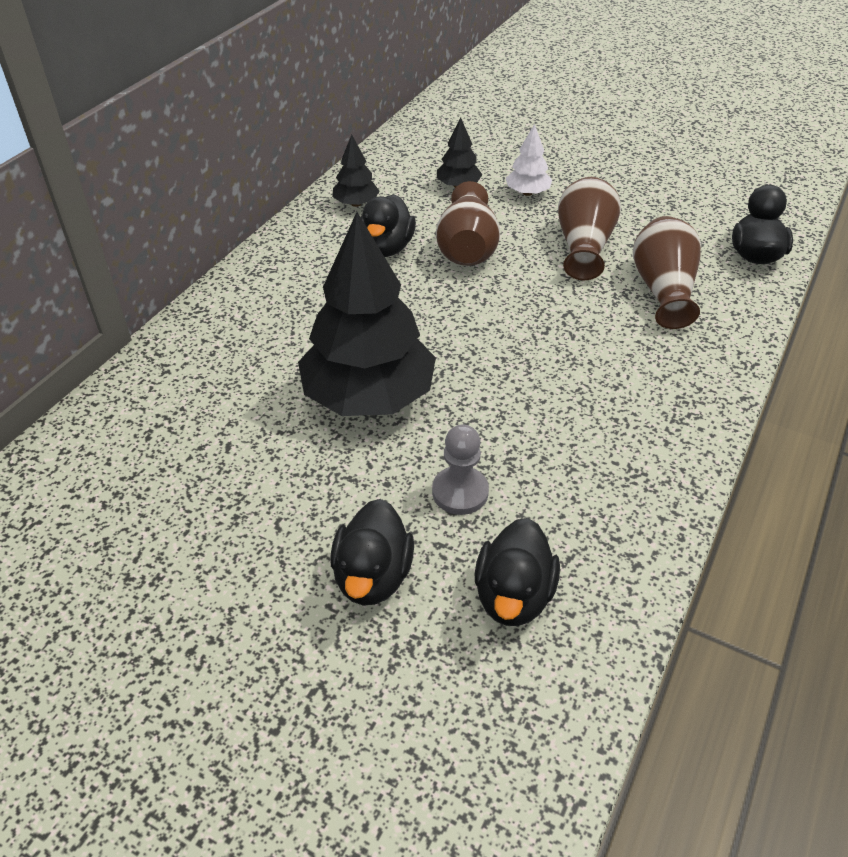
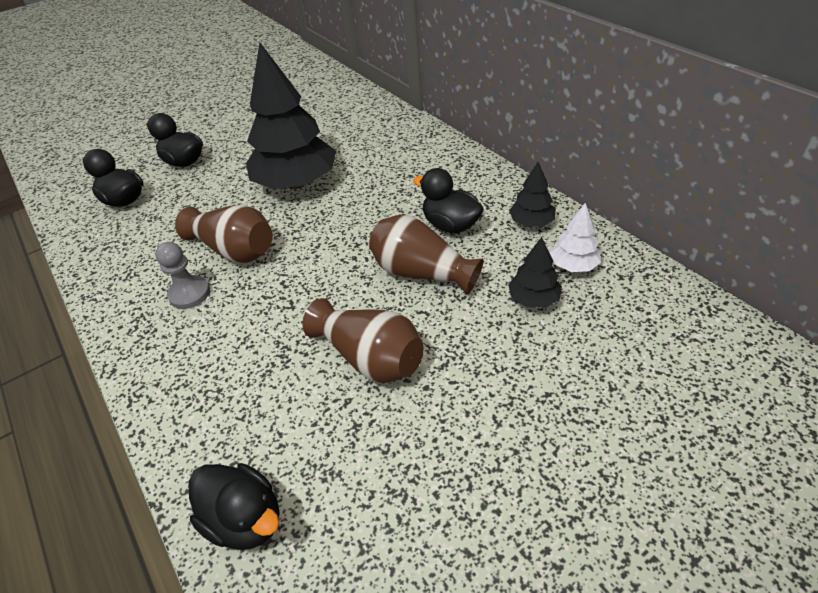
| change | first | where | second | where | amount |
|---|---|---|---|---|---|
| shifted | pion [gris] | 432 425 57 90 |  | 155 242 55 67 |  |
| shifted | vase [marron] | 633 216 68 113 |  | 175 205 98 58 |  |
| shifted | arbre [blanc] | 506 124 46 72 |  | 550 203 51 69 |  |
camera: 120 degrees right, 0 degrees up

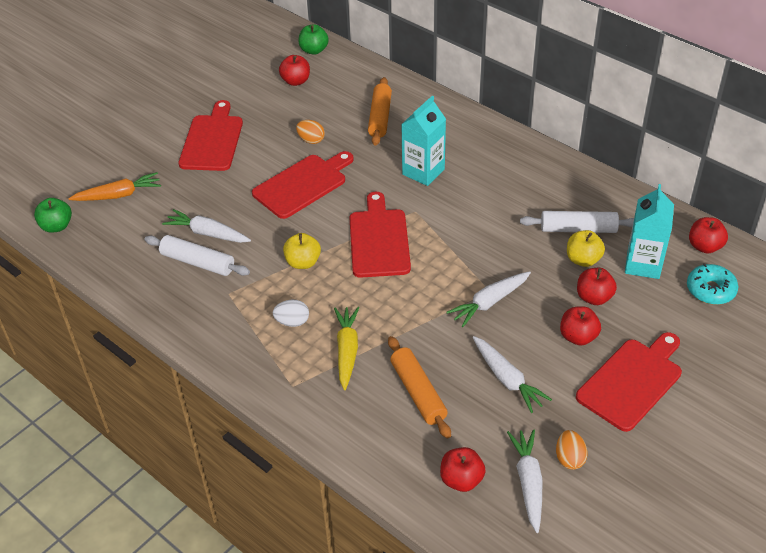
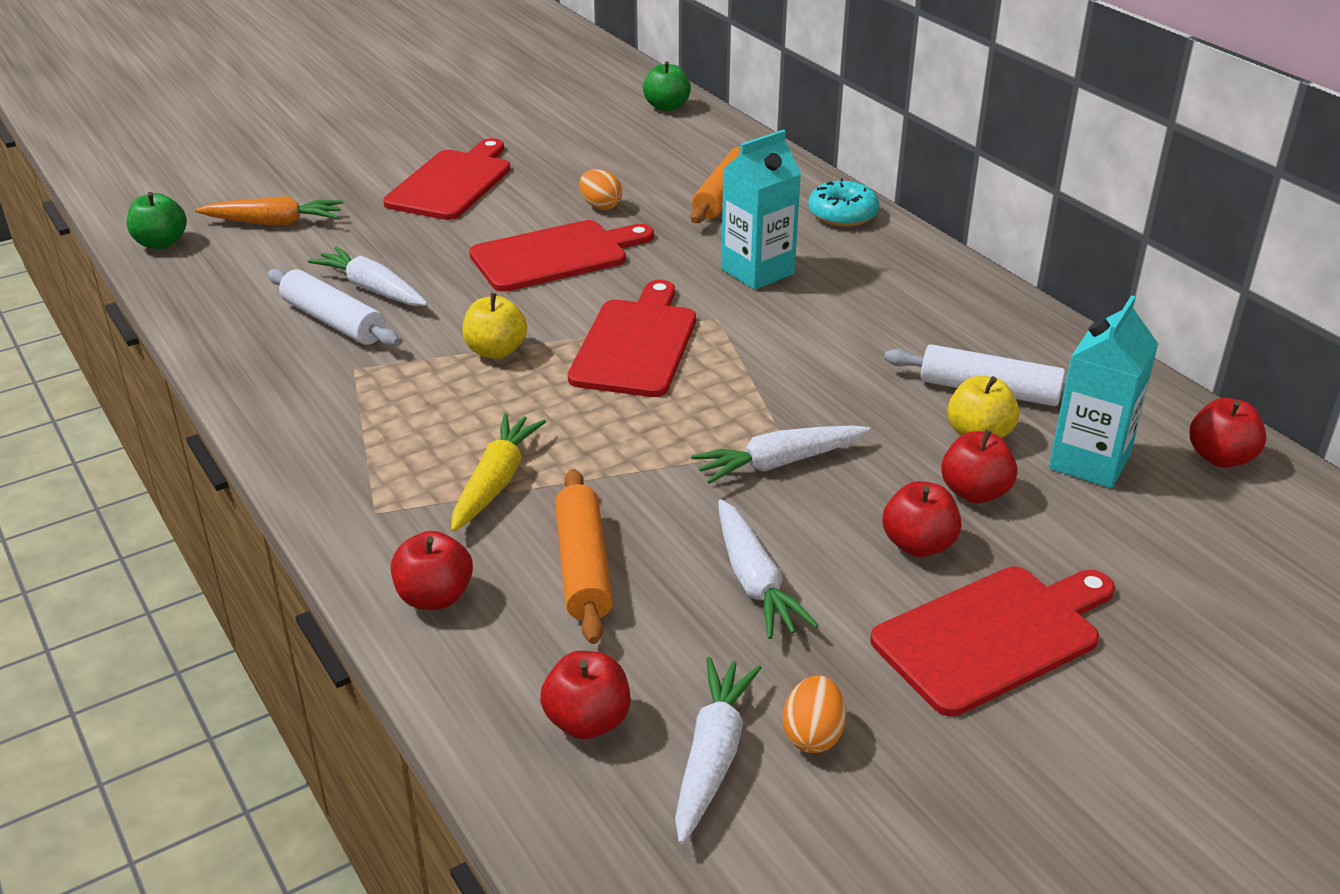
| change | first | where | second | where | amount |
|---|---|---|---|---|---|
| shifted | pomme [rouge] | 279 55 31 31 |  | 391 531 82 79 |  |
| shifted | beignet [turquoise] | 687 264 51 41 |  | 808 178 71 49 |  |
| gone | œuf [blanc] | 273 300 36 27 |  |  |  |
camera: 15 degrees right, 10 degrees down

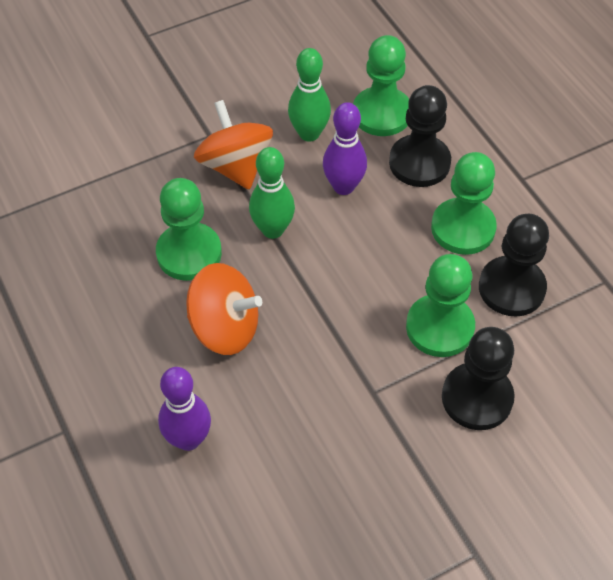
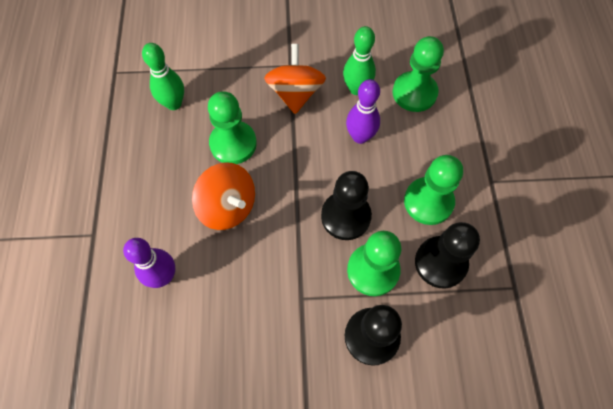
| change | first | where | second | where | amount |
|---|---|---|---|---|---|
| shifted | quille [vert] | 249 147 46 92 |  | 142 43 42 67 |  |
| shifted | pion [noir] | 389 85 62 102 |  | 321 171 51 69 |  |
camera: 25 degrees right, 10 degrees up

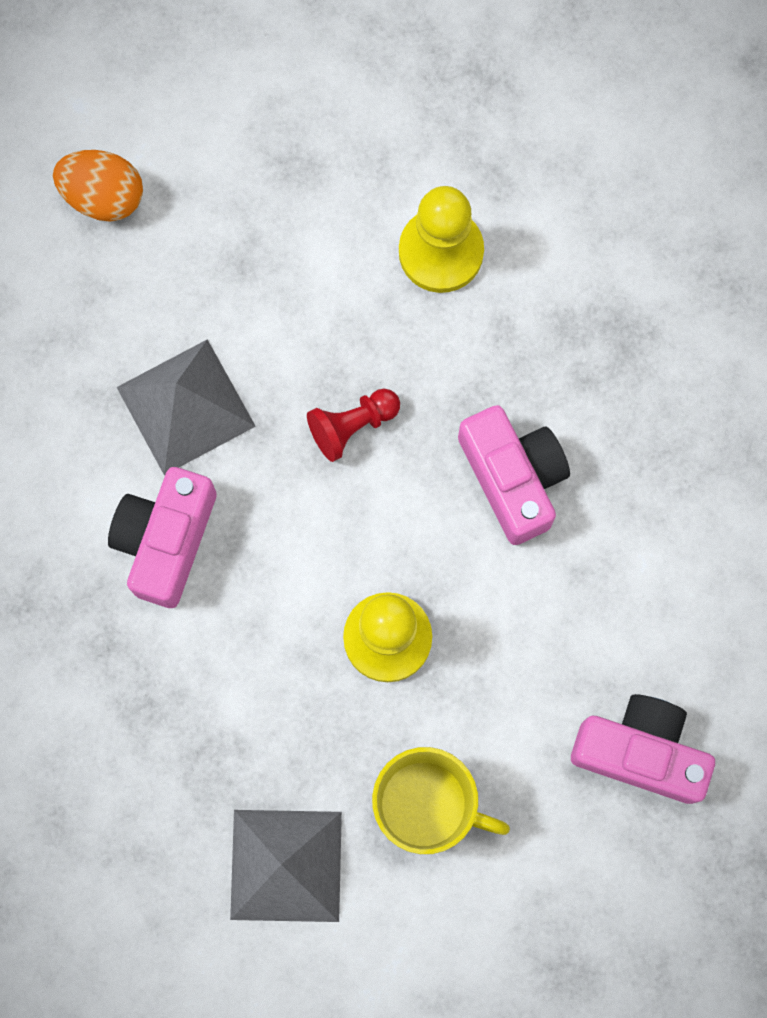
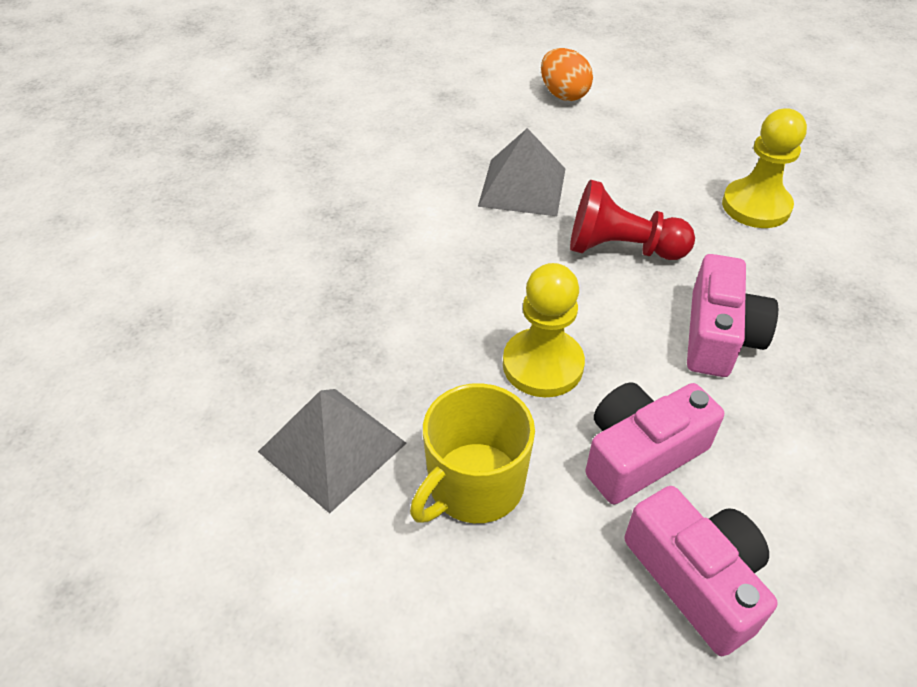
| change | first | where | second | where | amount |
|---|---|---|---|---|---|
| rotated | tasse [jaune] | 372 747 138 107 |  | 410 383 125 140 | 75 degrees clockwise |
| scaled | pion [rouge] | 307 389 93 73 |  | 570 180 125 80 | x1.57 |
| shifted | appareil photo [rose] | 108 467 109 141 |  | 585 382 139 123 |  |
camera: 40 degrees right, 30 degrees down

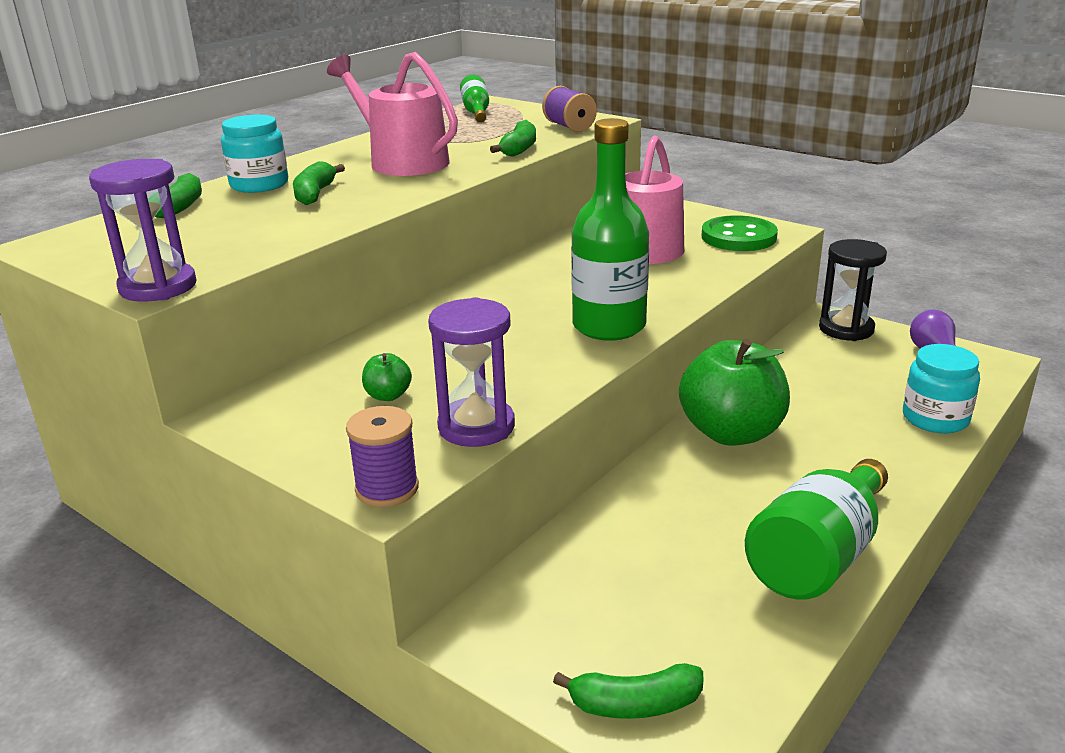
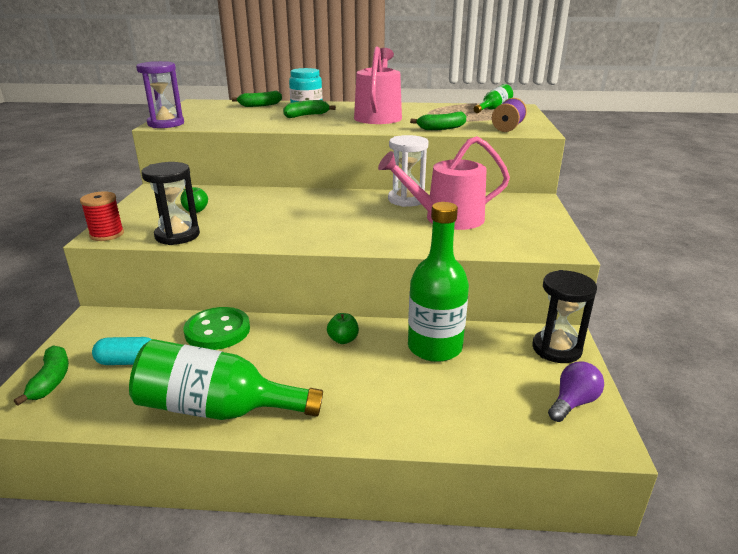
| change | first | where | second | where | amount |
|---|---|---|---|---|---|
| rotated | banane [vert] | 553 663 150 56 |  | 14 345 55 61 | 150 degrees counterclockwise |
| repainted | bobine [violet] | 346 406 73 101 | bobine [rouge] | 80 191 44 50 |  |
| new |  |  | gélule [turquoise] | 92 337 60 28 |  |
| repainted | sablier [violet] | 428 297 87 150 | sablier [noir] | 141 162 59 83 |  |
| shifted | bouton [vert] | 702 215 76 36 |  | 184 307 66 43 |  |
| scaled | pomme [vert] | 679 339 111 107 |  | 327 313 32 31 | x0.41 |
| new |  |  | sablier [blanc] | 388 135 41 72 |  |
| shifted | bouteille [vert] | 571 118 78 223 |  | 408 202 61 160 |  |
| gone | bocal [turquoise] | 903 344 77 89 |  |  |  |
camera: 55 degrees right, 0 degrees up

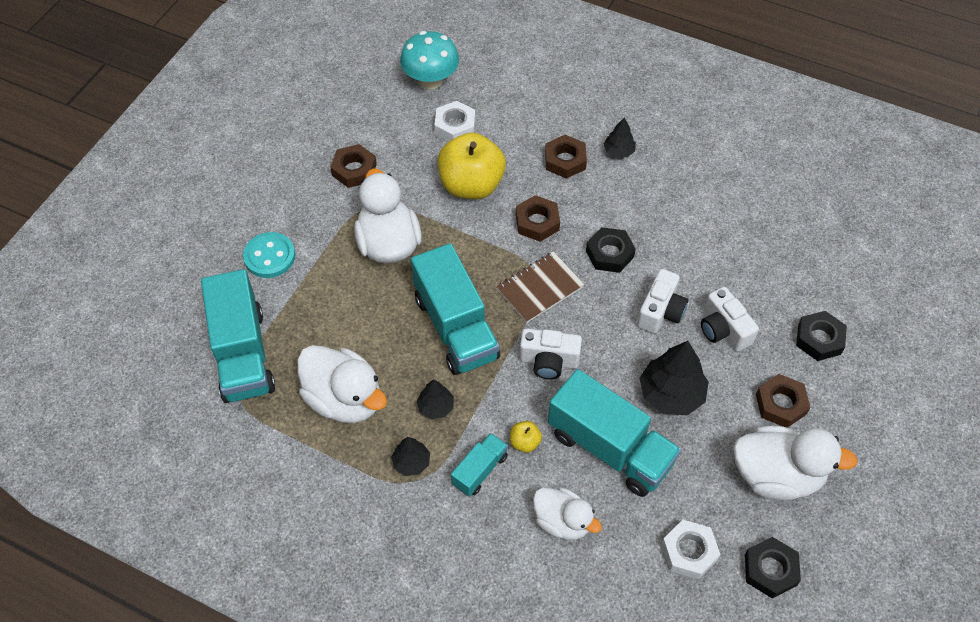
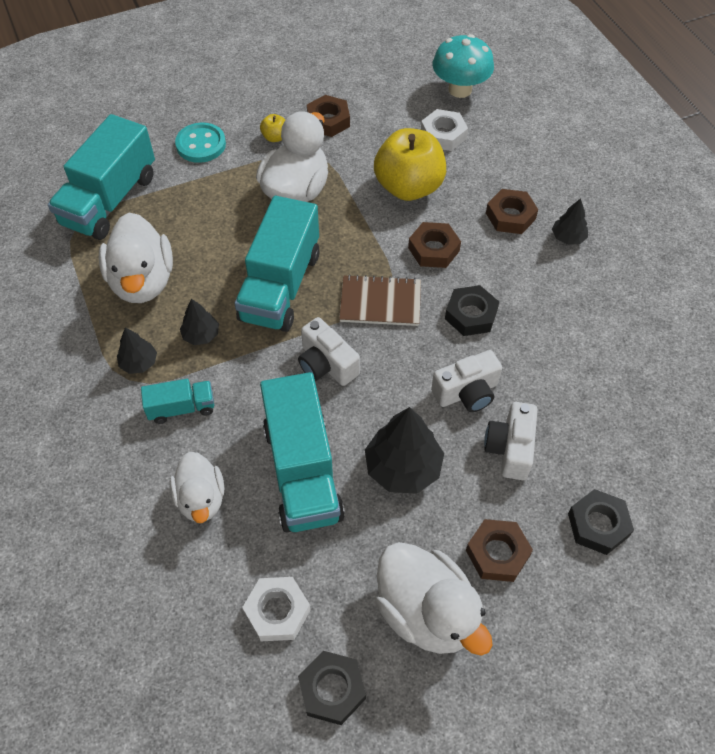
| change | first | where | second | where | amount |
|---|---|---|---|---|---|
| shifted | pomme [jaune] | 510 421 32 32 |  | 260 114 25 28 |  |
camera: 40 degrees right, 0 degrees up

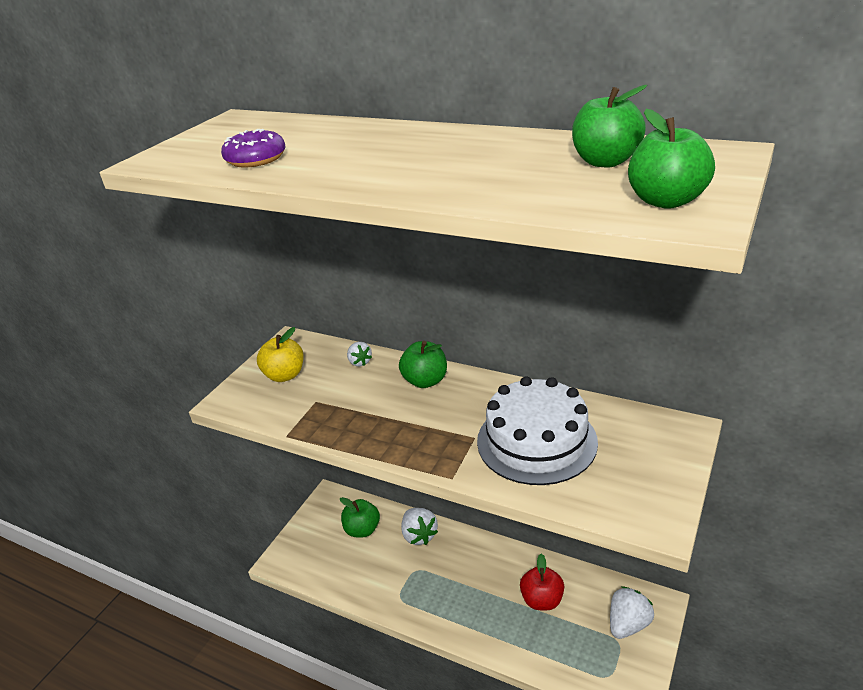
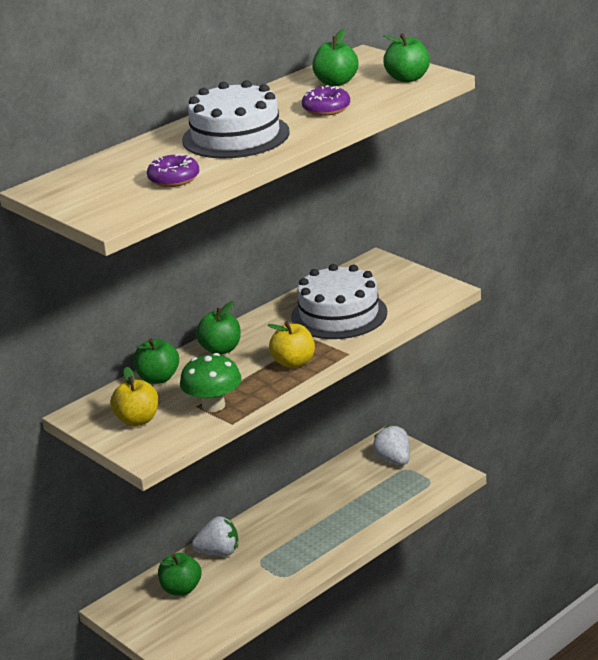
| change | first | where | second | where | amount |
|---|---|---|---|---|---|
| swapped | fraise [blanc] | 347 342 25 24 | pomme [vert] | 133 338 46 46 |  |
| new |  |  | champignon [vert] | 180 353 61 59 |  |
| new |  |  | gâteau [blanc] | 182 80 108 78 |  |
| new |  |  | pomme [jaune] | 268 322 47 46 |  |
| new |  |  | beignet [violet] | 302 85 48 31 |  |
| gone | pomme [rouge] | 520 554 44 57 |  |  |  |
camera: 70 degrees left, 5 degrees down

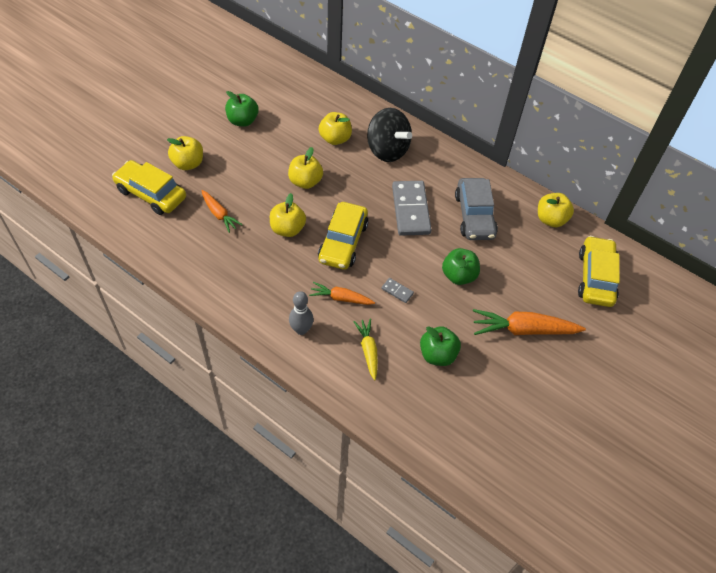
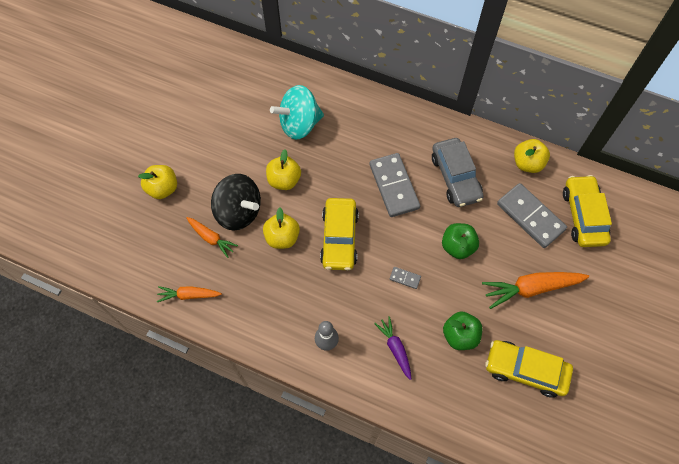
| change | first | where | second | where | amount |
|---|---|---|---|---|---|
| shifted | carotte [orange] | 309 282 66 23 |  | 157 286 65 16 |  |
| shifted | toupie [noir] | 367 108 45 54 |  | 211 174 50 57 |  |
| swapped | pomme [jaune] | 319 112 33 33 | toupie [turquoise] | 270 85 54 55 |  |
| repainted | carotte [jaune] | 354 319 24 61 | carotte [violet] | 374 316 37 64 |  |
| shifted | voiture [jaune] | 112 160 74 55 |  | 485 340 88 58 |  |
| new |  |  | domino [gris] | 497 183 70 65 |  |
| gone | pomme [vert] | 225 91 34 35 |  |  |  |
camera: 10 degrees left, 10 degrees up

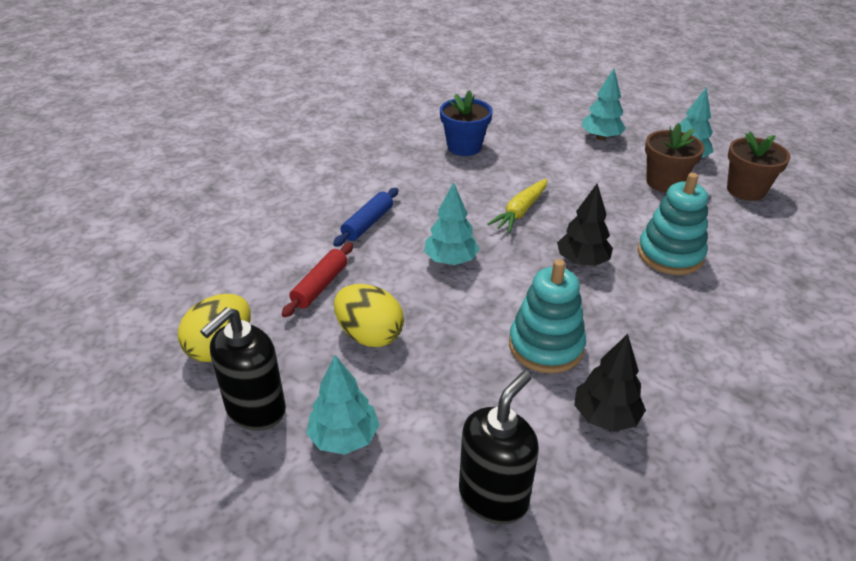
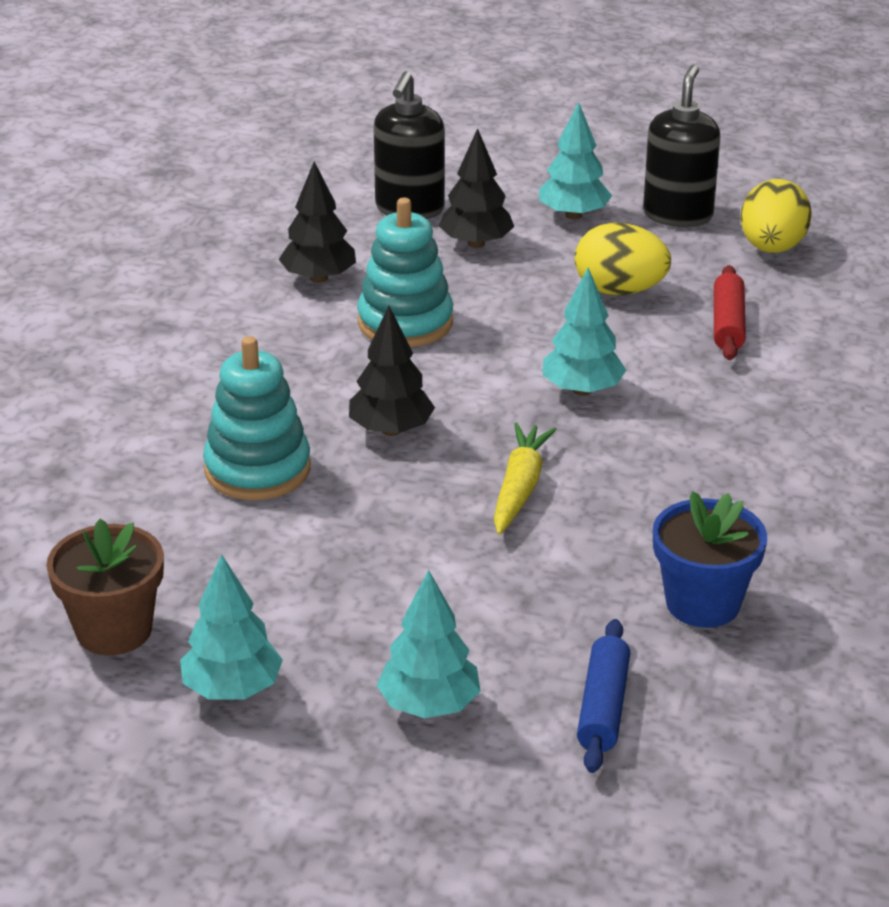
| change | first | where | second | where | amount |
|---|---|---|---|---|---|
| new |  |  | arbre [noir] | 439 128 75 120 |  |
| shifted | rouleau à pâtisserie [bleu] | 333 188 65 59 |  | 577 619 53 154 |  |
| gone | pot de fleurs [marron] | 645 123 59 70 |  |  |  |
camera: 160 degrees right, 5 degrees down

